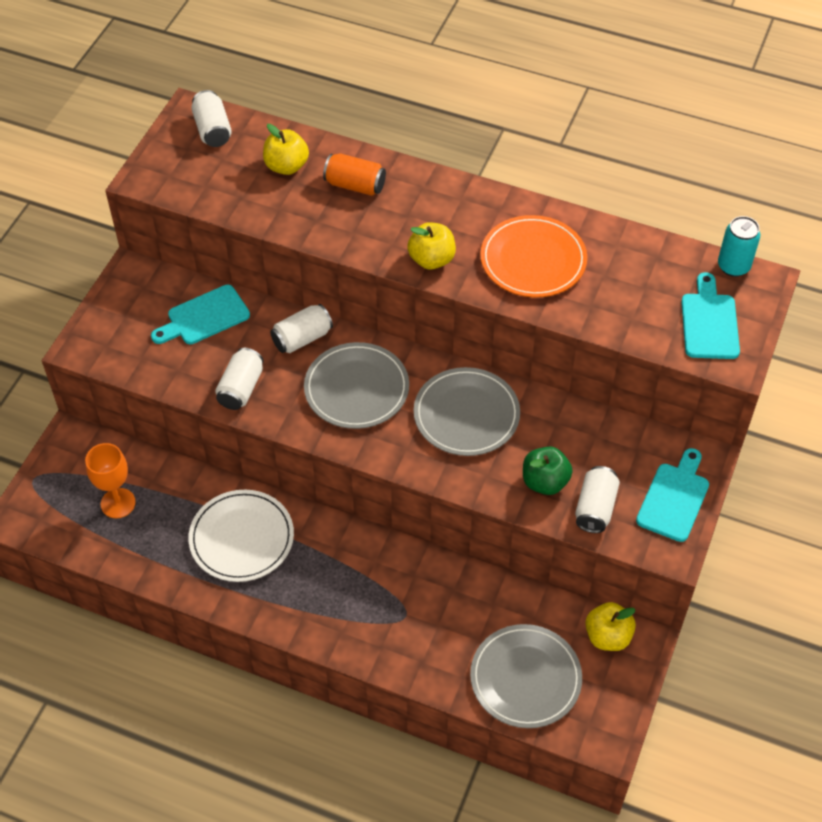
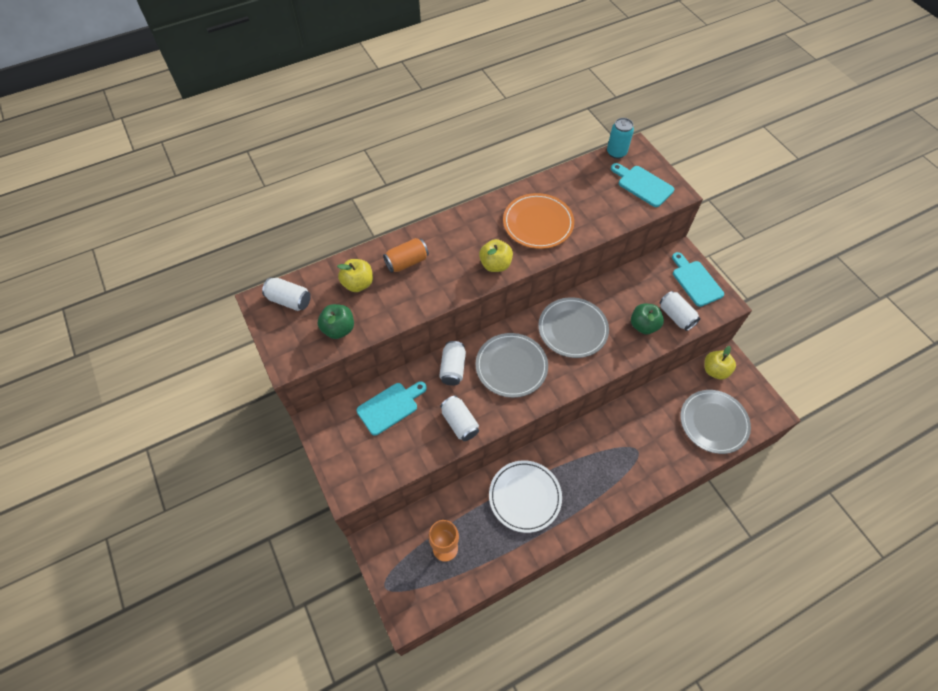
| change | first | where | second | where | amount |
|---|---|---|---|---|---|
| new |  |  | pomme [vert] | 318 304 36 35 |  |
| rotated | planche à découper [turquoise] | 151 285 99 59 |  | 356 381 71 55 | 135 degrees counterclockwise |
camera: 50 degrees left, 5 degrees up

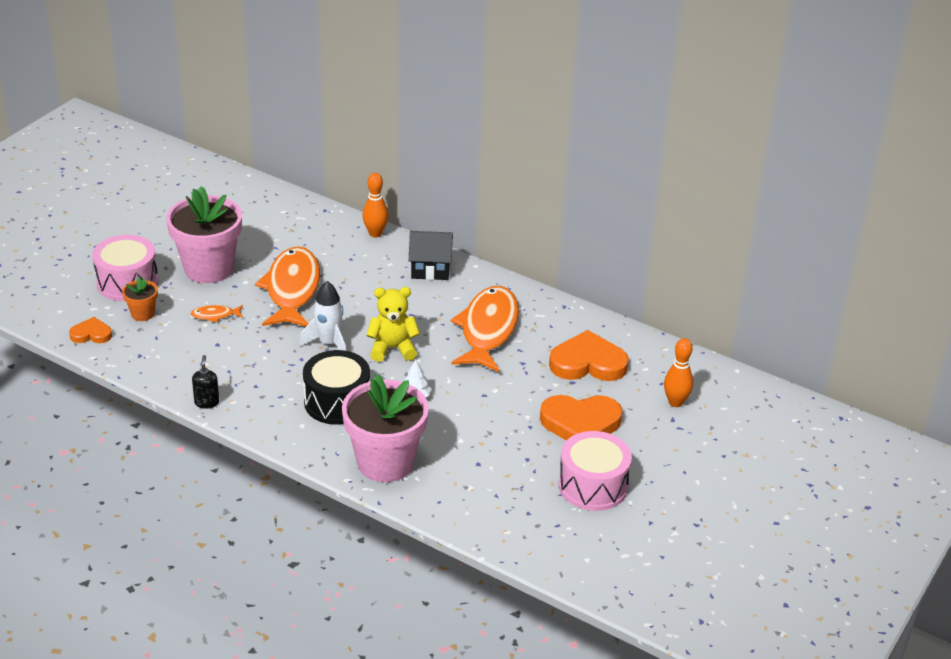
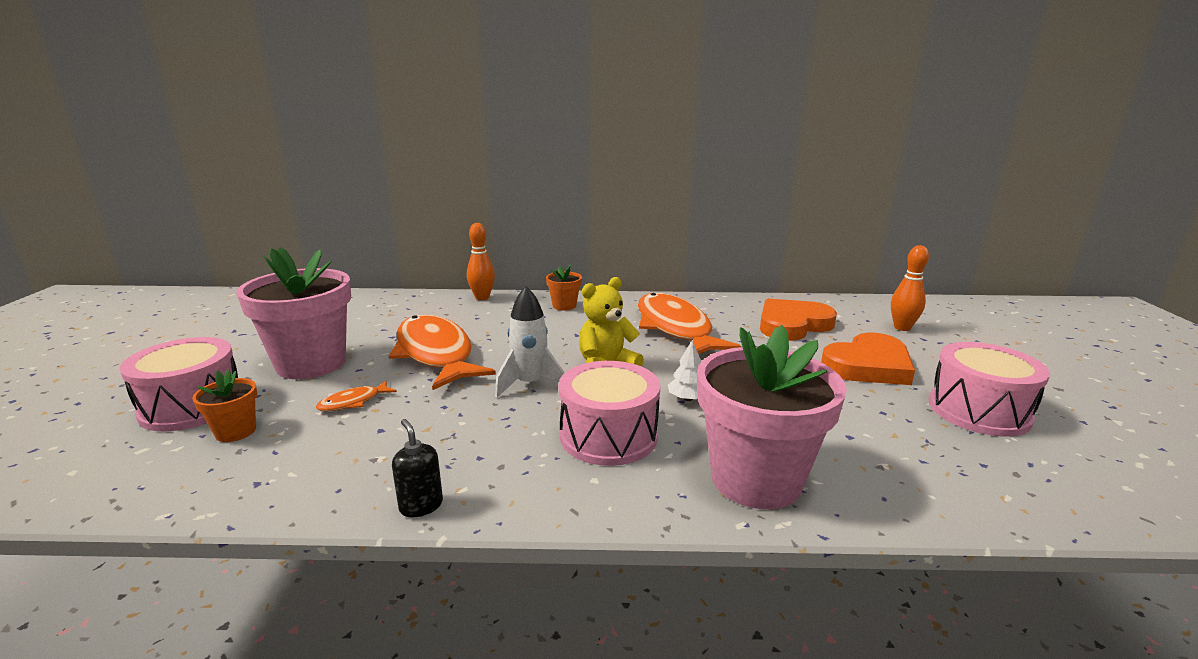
| change | first | where | second | where | amount |
|---|---|---|---|---|---|
| swapped | maison [noir] | 409 231 44 49 | pot de fleurs [orange] | 546 264 36 47 |  |
| repainted | tambour [noir] | 303 350 67 75 | tambour [rose] | 559 361 101 105 |  |
| gone | cœur [orange] | 69 317 43 26 |  |  |  |
camera: 30 degrees left, 15 degrees down

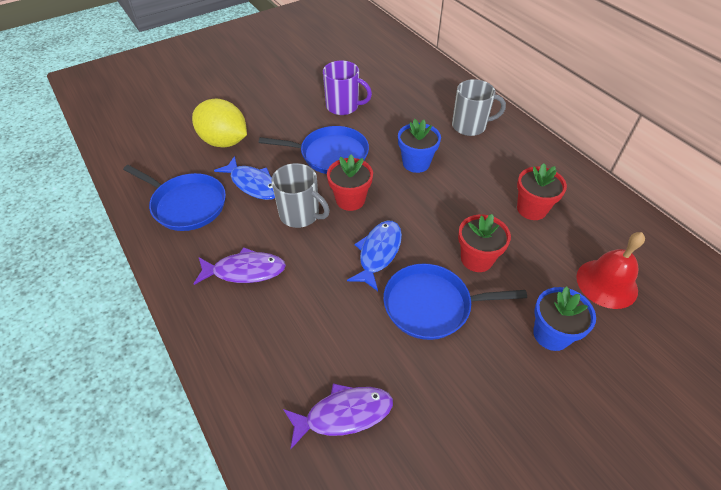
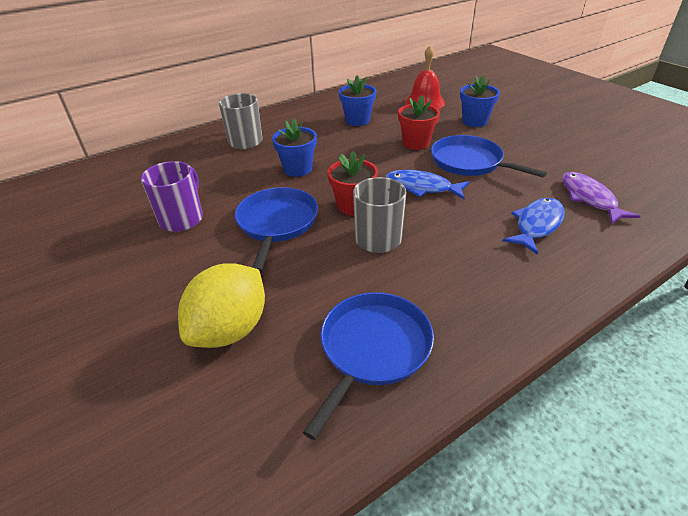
| change | first | where | second | where | amount |
|---|---|---|---|---|---|
| repainted | pot de fleurs [rouge] | 517 163 50 57 | pot de fleurs [bleu] | 339 75 37 51 |  |
| rotated | poêle [bleu] | 383 264 144 76 |  | 431 135 116 42 | 135 degrees clockwise |
| shifted | poisson [bleu] | 214 156 61 44 |  | 503 198 62 57 |  |
| gone | poisson [violet] | 194 247 92 38 |  |  |  |
camera: 90 degrees left, 10 degrees down

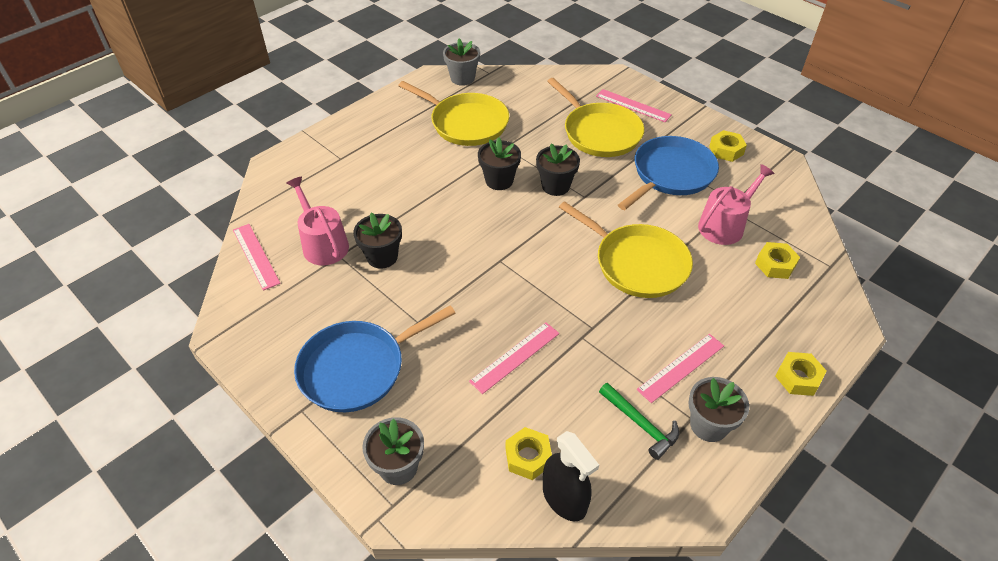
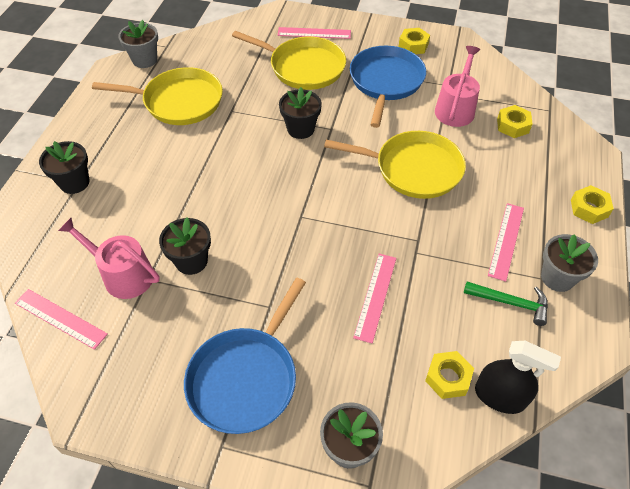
| change | first | where | second | where | amount |
|---|---|---|---|---|---|
| shifted | pot de fleurs [noir] | 478 137 43 53 |  | 39 141 51 53 |  |
camera: 30 degrees left, 5 degrees up

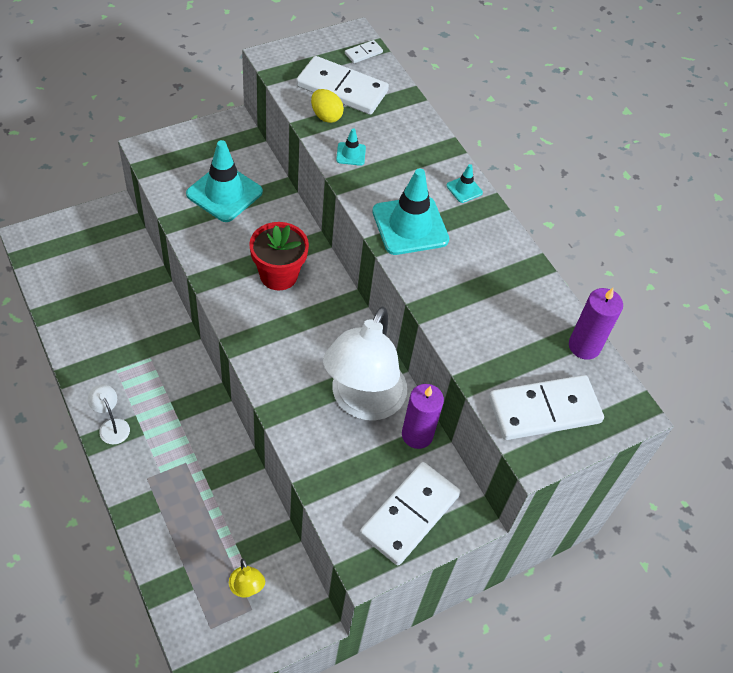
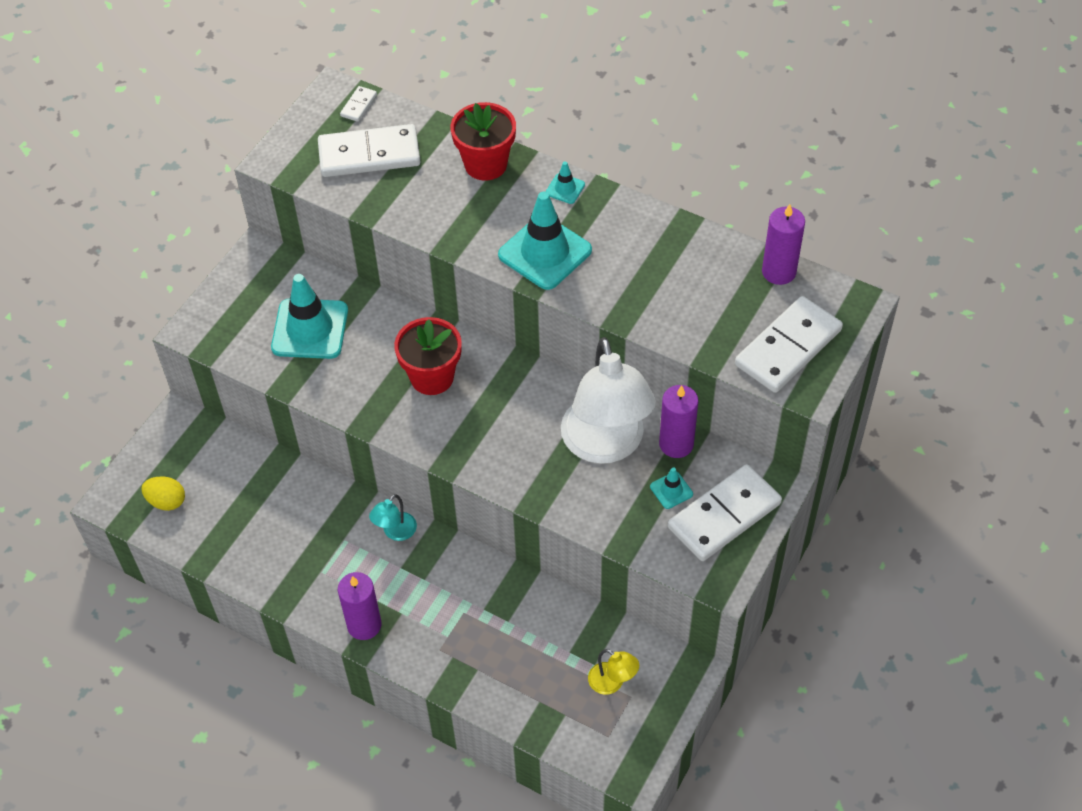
| change | first | where | second | where | amount |
|---|---|---|---|---|---|
| shifted | œuf [jaune] | 311 89 33 34 |  | 141 476 44 35 |  |
| swapped | lampe [blanc] | 88 385 42 59 | bougie [violet] | 338 572 43 68 |  |
| new |  |  | lampe [turquoise] | 369 494 48 47 |  |
| new |  |  | pot de fleurs [rouge] | 451 102 65 79 |  |
| shifted | cône de chantier [turquoise] | 336 128 30 38 |  | 650 467 43 42 |  |
| rotated | domino [blanc] | 360 462 101 104 |  | 668 464 114 97 | 45 degrees clockwise |
camera: 25 degrees left, 0 degrees up

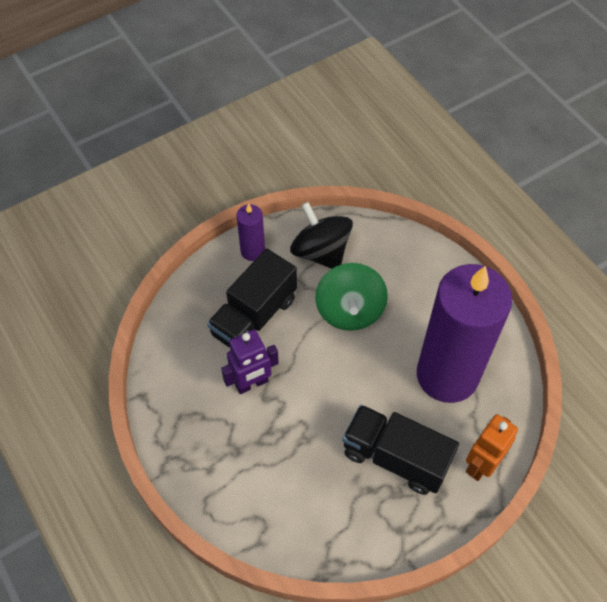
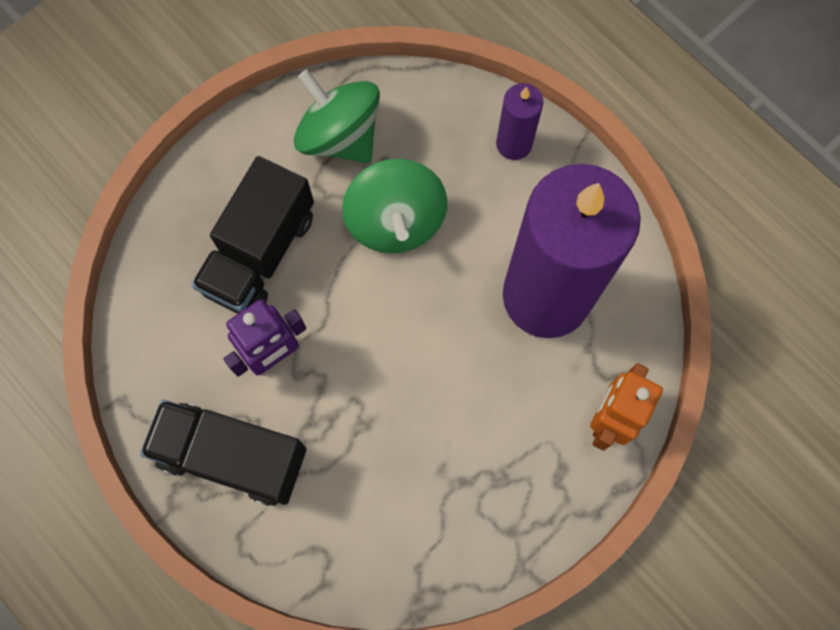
| change | first | where | second | where | amount |
|---|---|---|---|---|---|
| shifted | camion [noir] | 342 405 117 90 |  | 140 400 166 106 |  |
| repainted | toupie [noir] | 290 202 63 67 | toupie [vert] | 294 70 86 93 |  |
| shifted | bougie [violet] | 236 203 29 58 |  | 496 83 47 77 |  |
camera: 10 degrees left, 15 degrees up

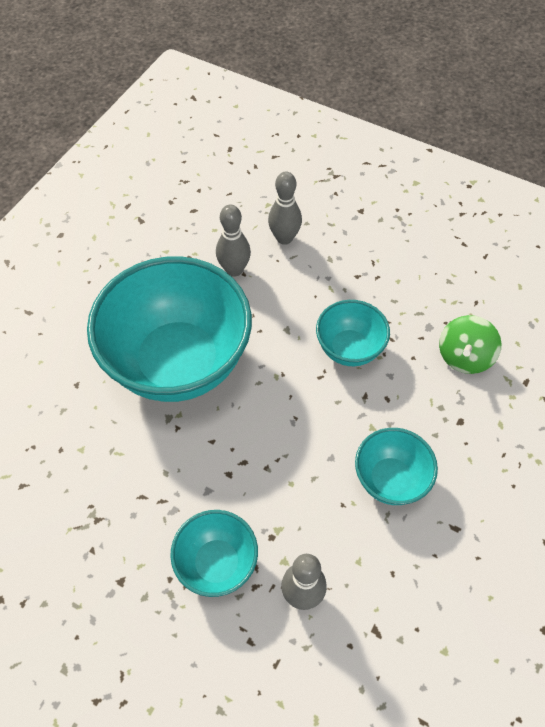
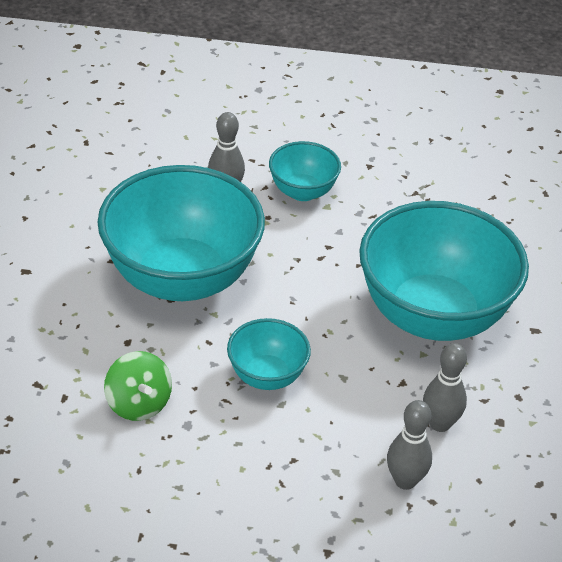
| change | first | where | second | where | amount |
|---|---|---|---|---|---|
| scaled | bol [turquoise] | 355 428 83 77 |  | 97 165 168 136 | x2.09 |
| rotated | toupie [vert] | 439 315 63 59 |  | 104 351 68 70 | 150 degrees clockwise |
camera: 155 degrees right, 15 degrees down

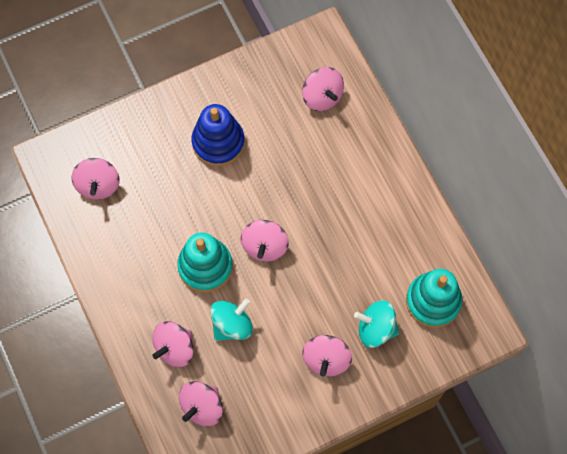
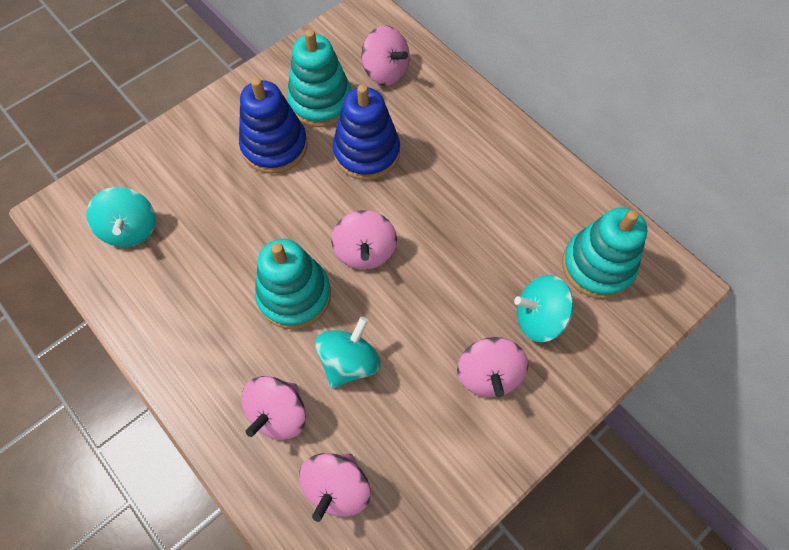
| change | first | where | second | where | amount |
|---|---|---|---|---|---|
| repainted | toupie [rose] | 72 158 48 42 | toupie [turquoise] | 86 187 70 60 |  |
| new |  |  | jouet à empiler [turquoise] | 287 29 64 98 |  |
| new |  |  | jouet à empiler [bleu] | 333 84 67 96 |  |
camera: 15 degrees left, 5 degrees down

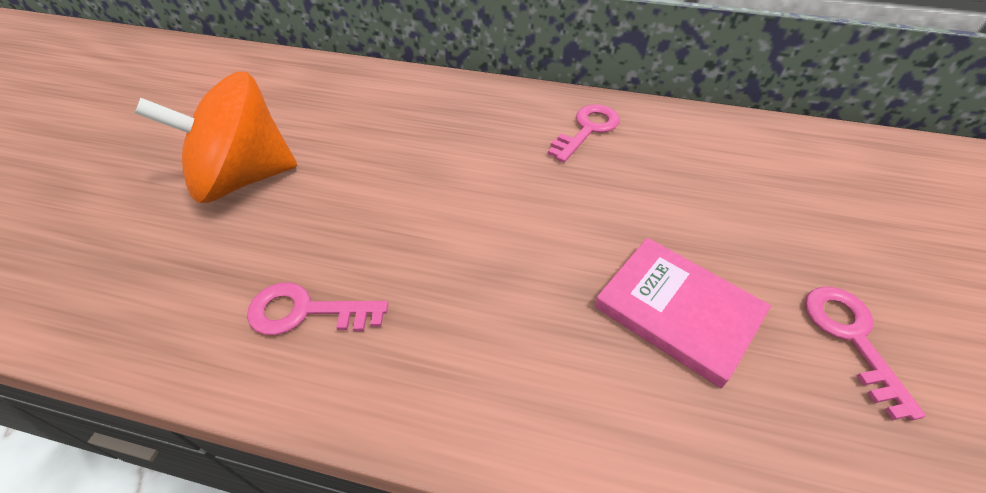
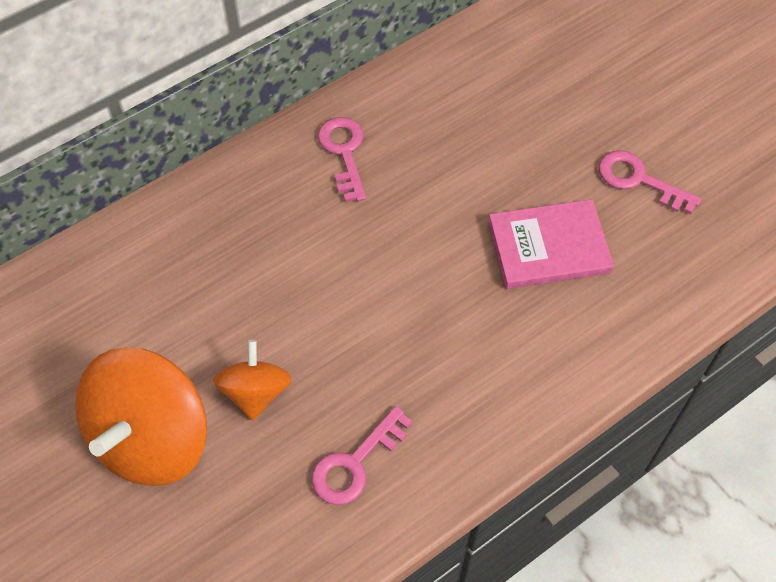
| change | first | where | second | where | amount |
|---|---|---|---|---|---|
| new |  |  | toupie [orange] | 213 340 78 80 |  |
camera: 50 degrees left, 10 degrees up

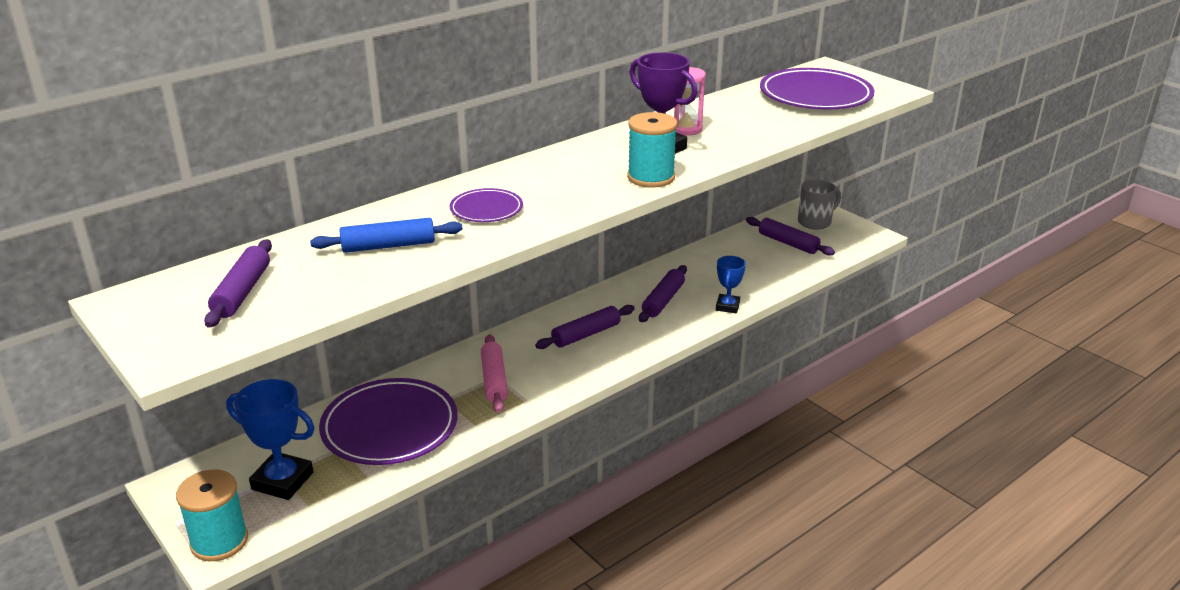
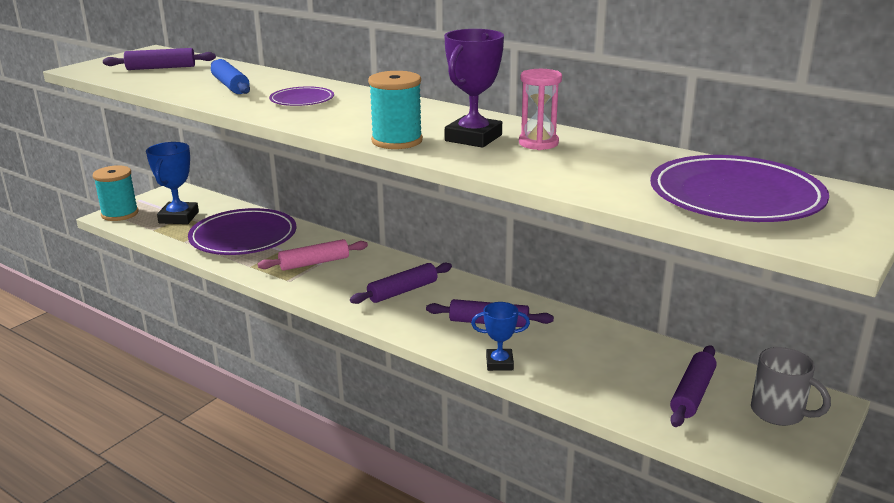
| change | first | where | second | where | amount |
|---|---|---|---|---|---|
| rotated | rouleau à pâtisserie [violet] | 535 305 100 44 |  | 350 263 102 41 | 75 degrees counterclockwise |
camera: 75 degrees right, 5 degrees down

